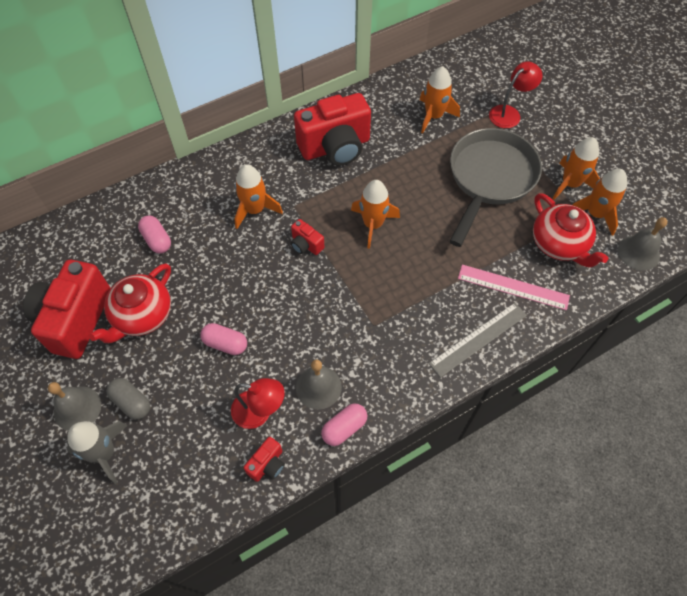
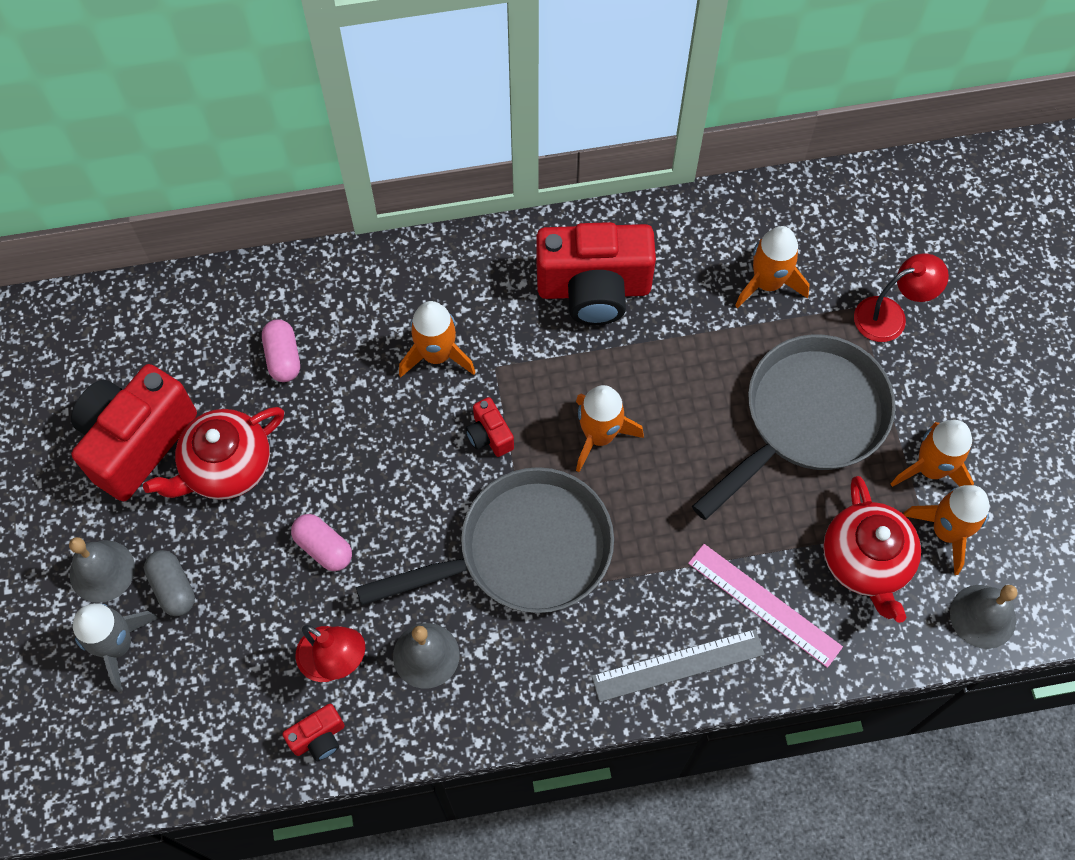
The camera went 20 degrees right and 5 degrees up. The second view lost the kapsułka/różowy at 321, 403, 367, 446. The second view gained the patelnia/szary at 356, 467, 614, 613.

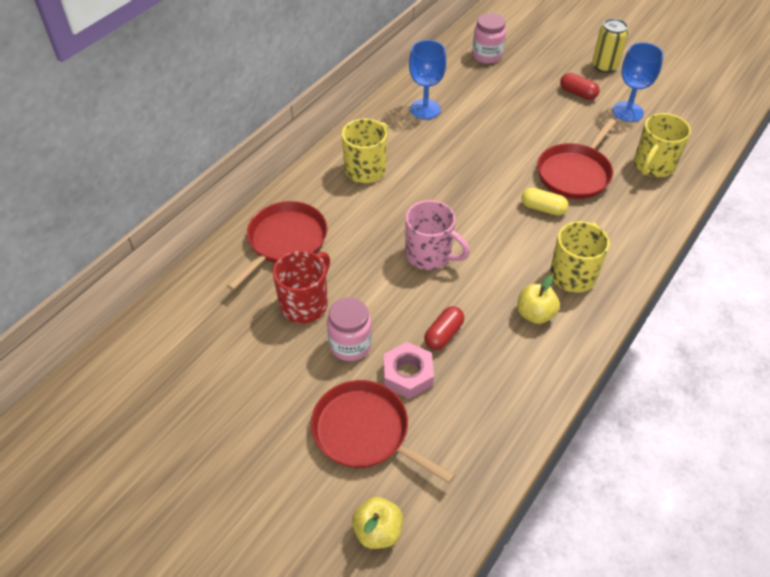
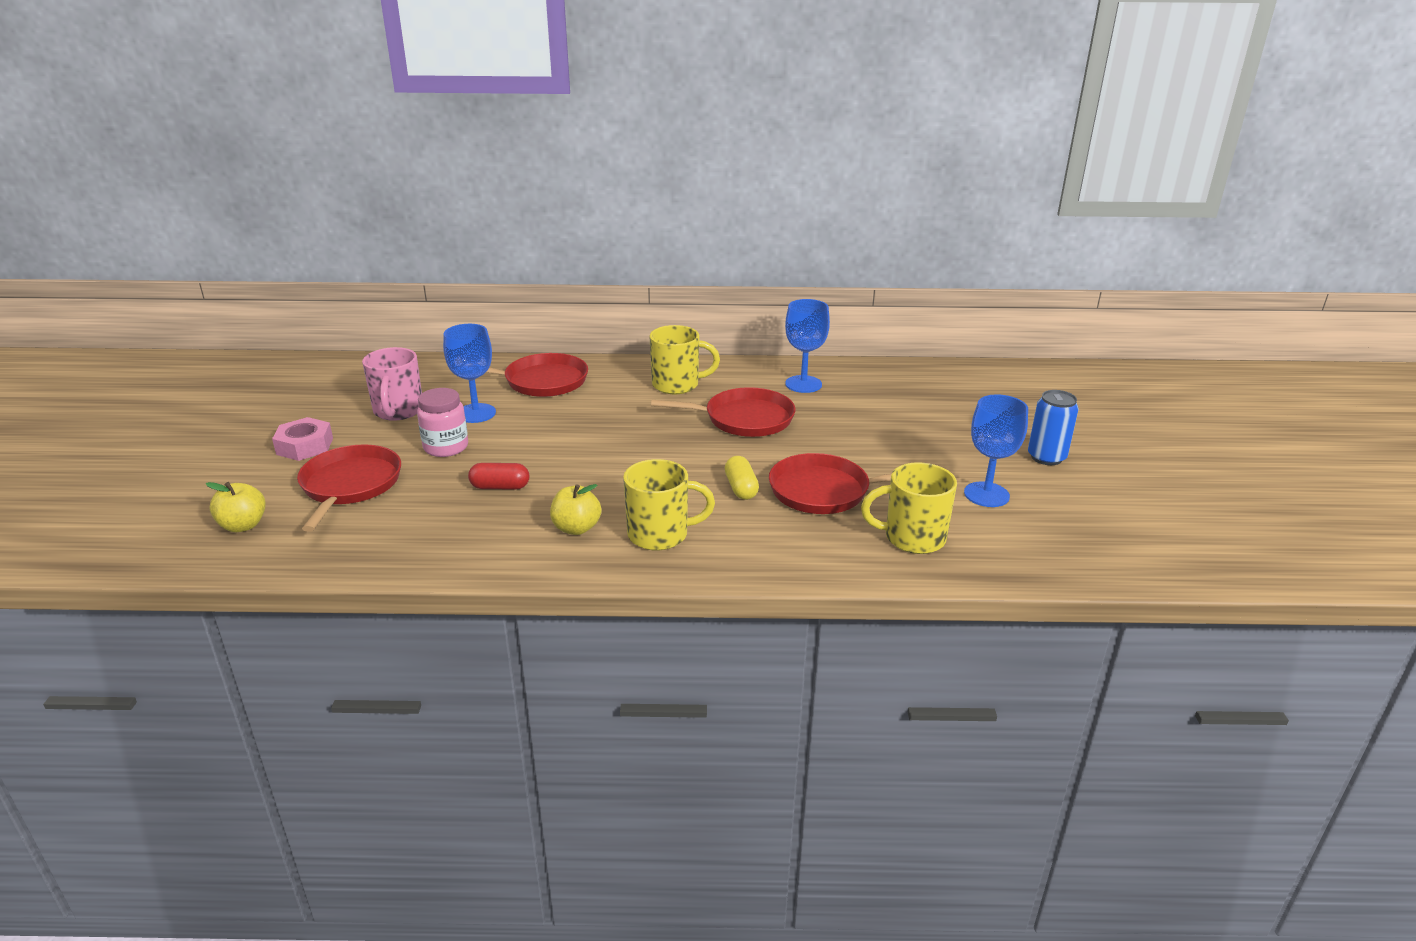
The camera went 55 degrees right and 20 degrees down. Where the kubek/czerwony stood at 273, 250, 330, 324, the kielich/niebieski came to stand at 443, 324, 496, 423. The nakrętka/różowy ended up elsewhere, having gone from 384, 342, 434, 399 to 272, 417, 333, 461. The kubek/różowy ended up elsewhere, having gone from 405, 200, 470, 270 to 362, 347, 422, 421. The second view lost the słoik/różowy at 472, 13, 506, 64. The second view lost the kapsułka/czerwony at 560, 73, 599, 100. What was the puszka/żółty at 592, 19, 628, 73 turned into the puszka/niebieski at 1028, 390, 1079, 465. The second view gained the patelnia/czerwony at 651, 387, 796, 437.

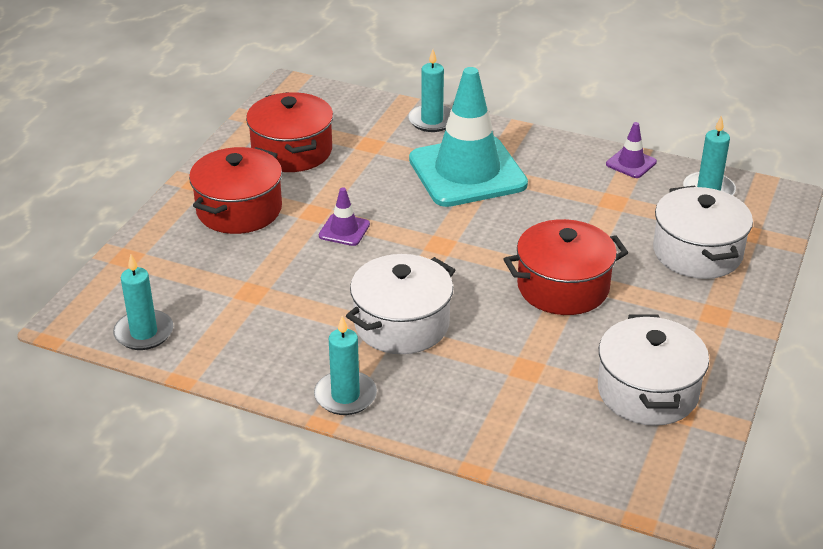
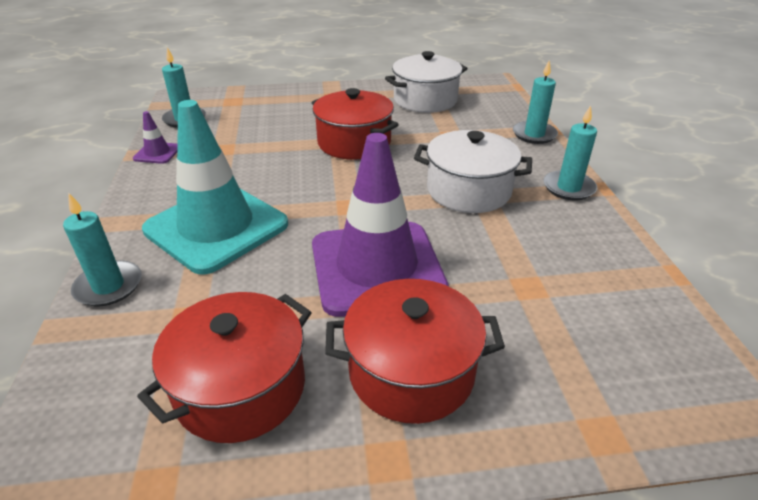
The camera went 120 degrees left and 0 degrees up. The świeca/turkusowy ended up elsewhere, having gone from 113, 254, 173, 350 to 513, 61, 558, 144. The size of the pachołek/fioletowy at 319, 187, 370, 246 changed by a factor of 2.45. The second view lost the garnek/biały at 653, 186, 753, 279.

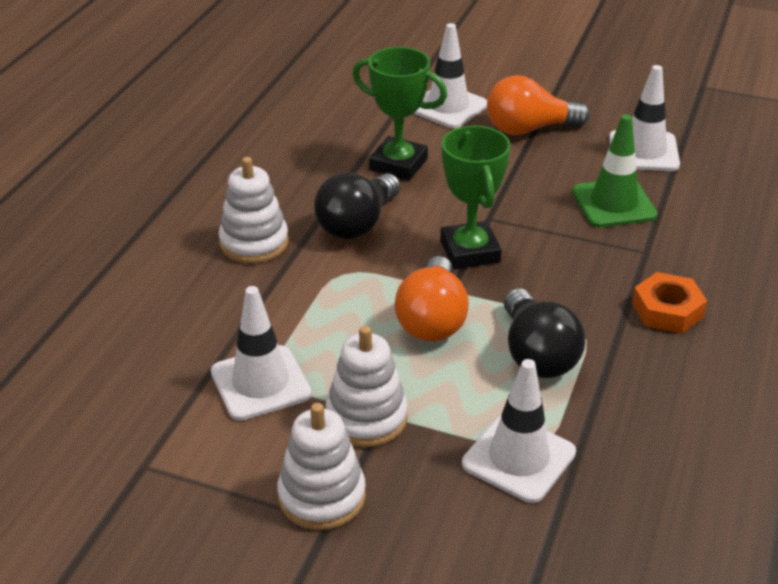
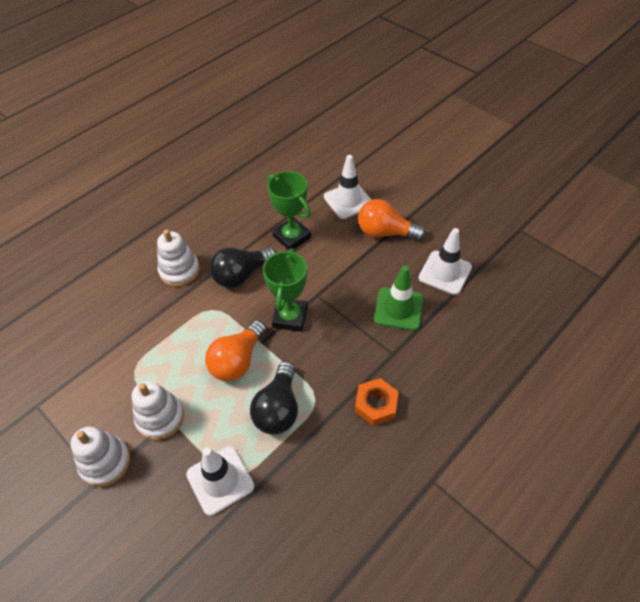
The camera went 25 degrees right and 15 degrees up. The second view lost the pachołek/biały at 211, 286, 312, 420.

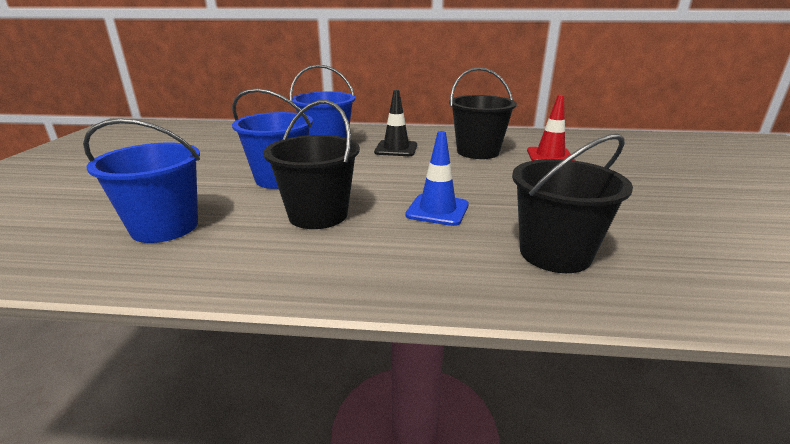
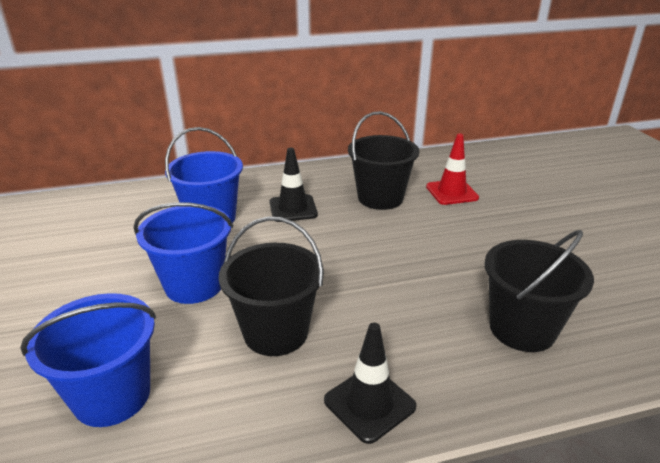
The camera went 20 degrees left and 5 degrees up. The second view lost the pachołek/niebieski at 405, 131, 469, 226. The second view gained the pachołek/czarny at 324, 323, 416, 444.

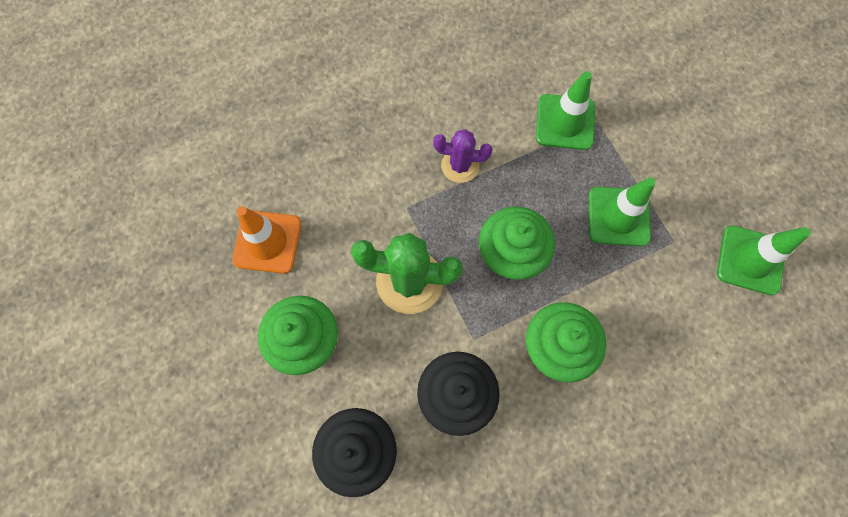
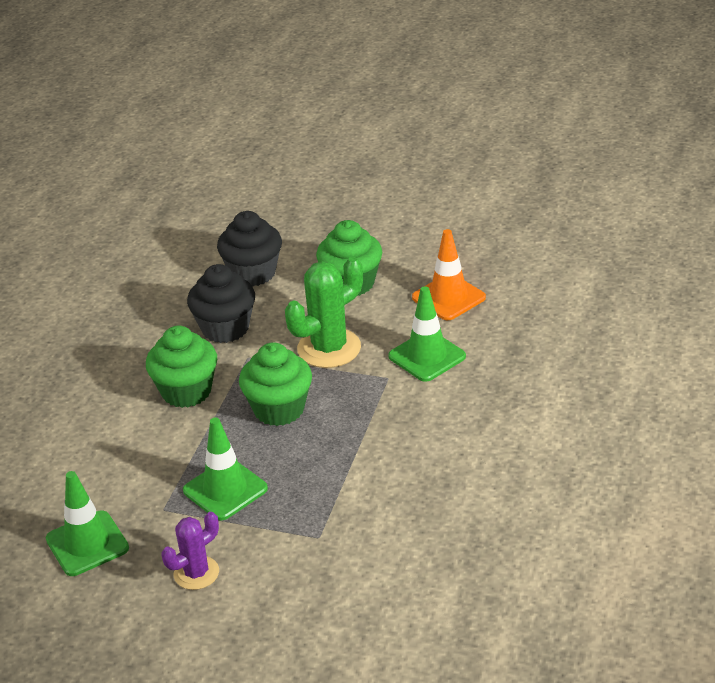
The camera went 135 degrees right and 35 degrees down. The kaktus/fioletowy ended up elsewhere, having gone from 433, 129, 493, 183 to 162, 512, 219, 590. The pachołek/zielony ended up elsewhere, having gone from 536, 71, 595, 150 to 388, 286, 466, 382.

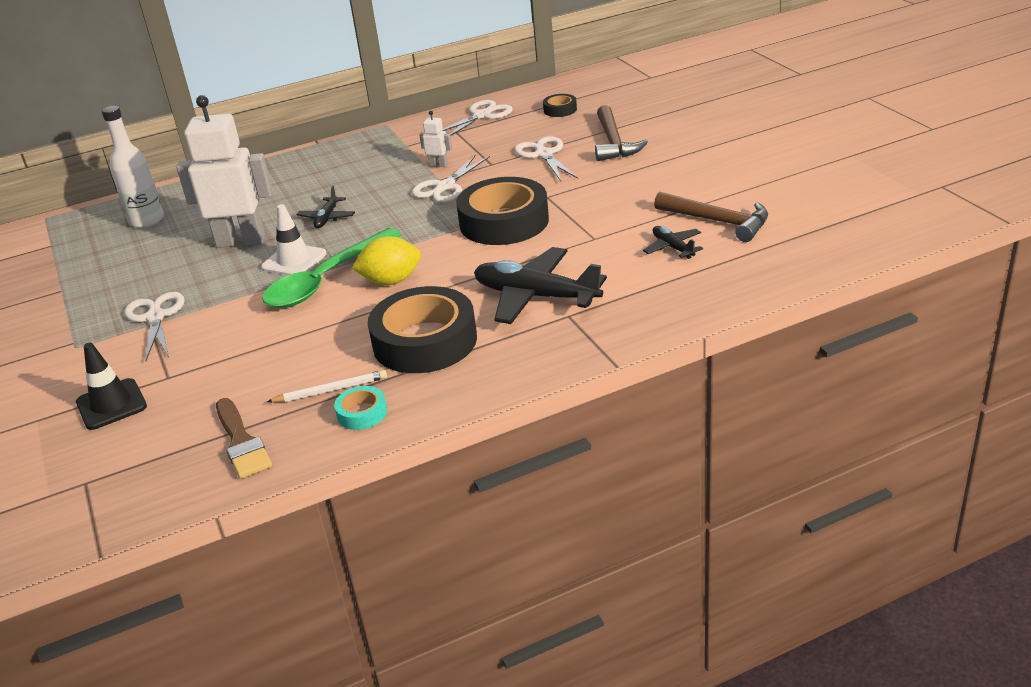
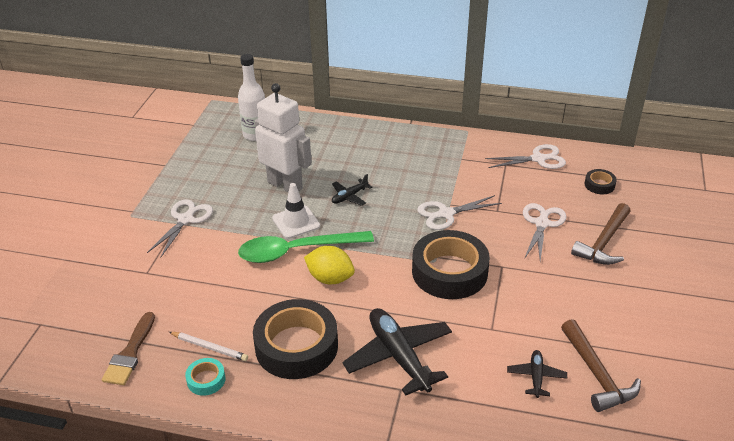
The camera went 35 degrees right and 5 degrees up. The second view lost the pachołek/czarny at 76, 343, 147, 430. The second view lost the robot/biały at 419, 111, 452, 167.

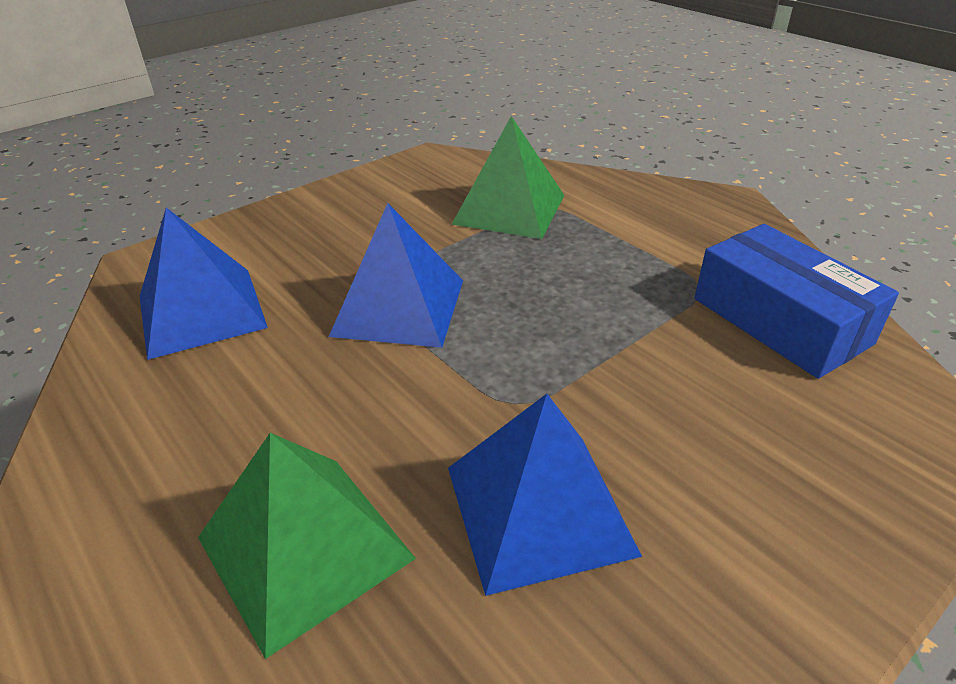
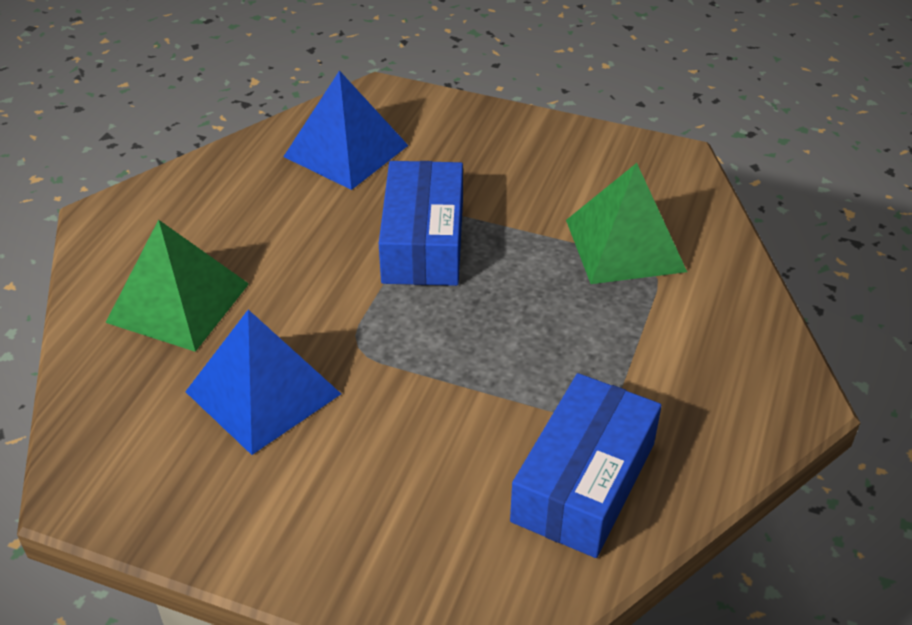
The camera went 60 degrees right and 5 degrees up. Where the piramida/niebieski stood at 329, 203, 463, 348, the pudełko/niebieski came to stand at 379, 161, 463, 286.

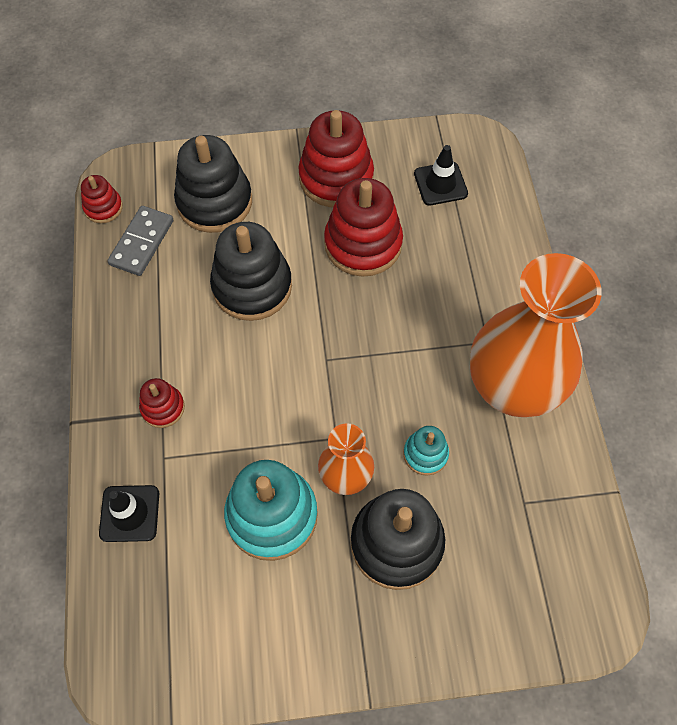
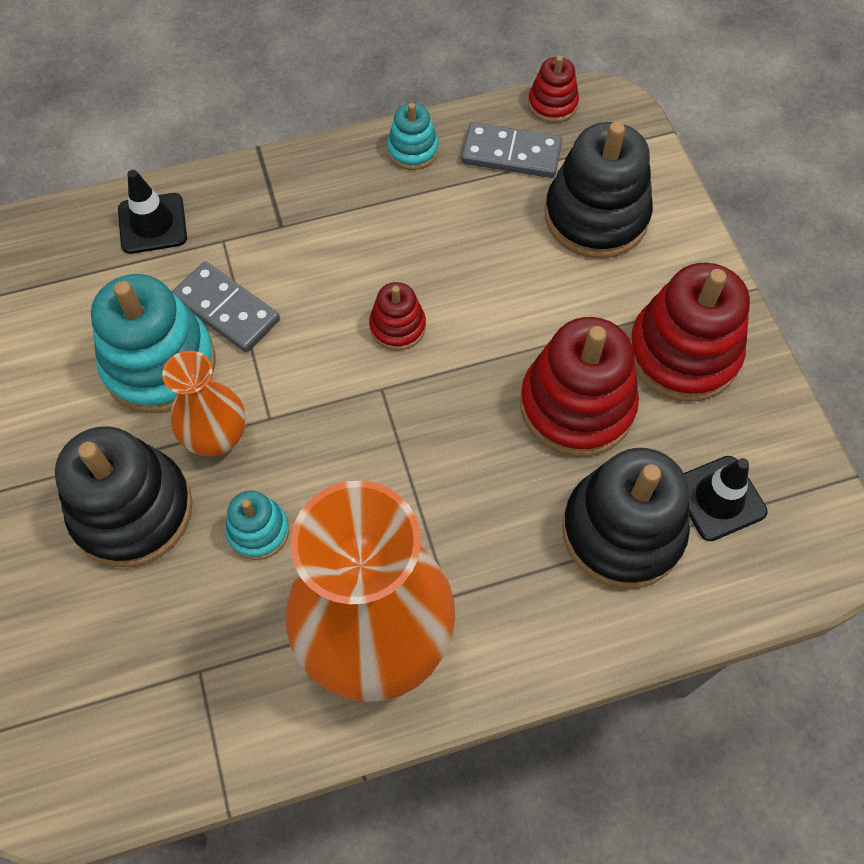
The camera went 80 degrees right and 0 degrees up. The zabawka nakładanka/czerwony ended up elsewhere, having gone from 139, 378, 185, 428 to 369, 282, 426, 351. The zabawka nakładanka/czarny ended up elsewhere, having gone from 210, 222, 292, 321 to 562, 448, 690, 589. The second view gained the kostka domina/szary at 172, 261, 280, 352. The second view gained the zabawka nakładanka/turkusowy at 387, 103, 438, 170.

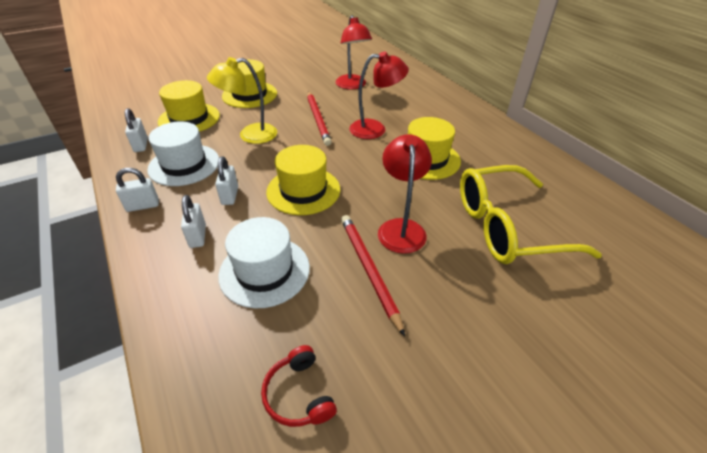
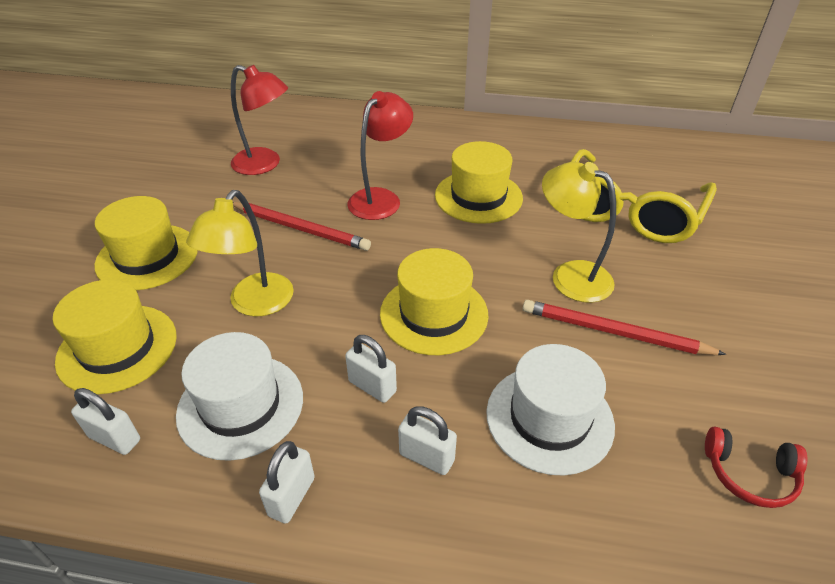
The camera went 50 degrees left and 0 degrees up. What was the lampka/czerwony at 378, 134, 432, 254 turned into the lampka/żółty at 542, 162, 616, 303.

